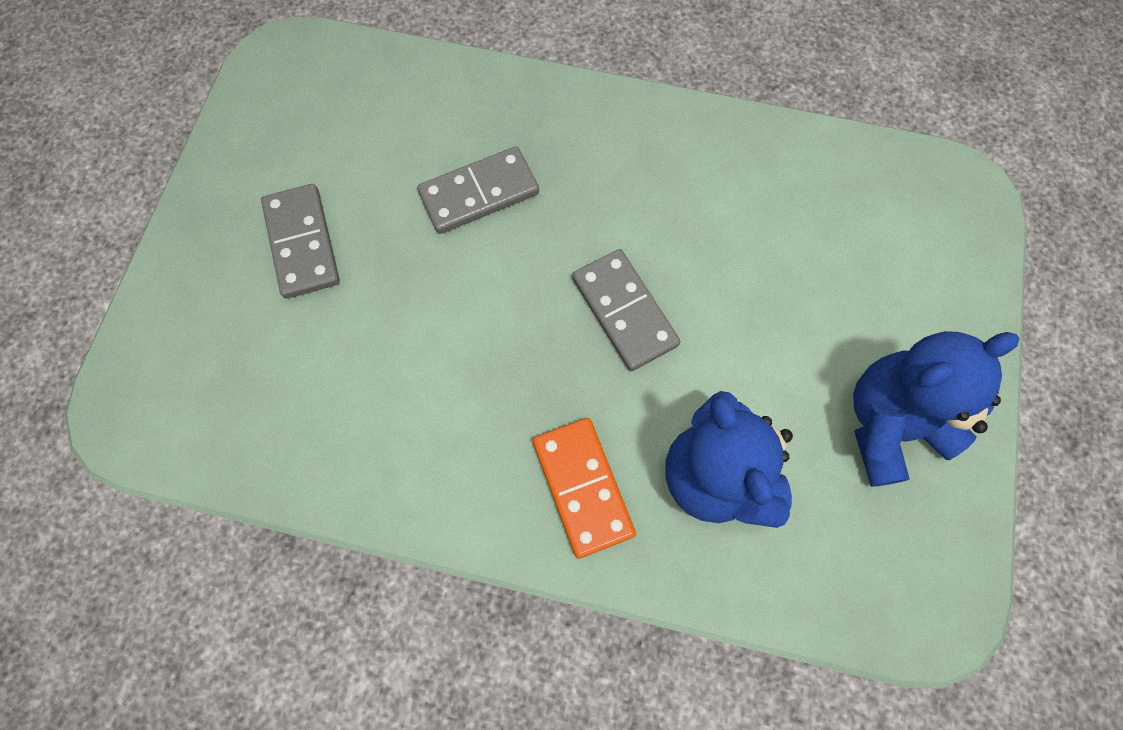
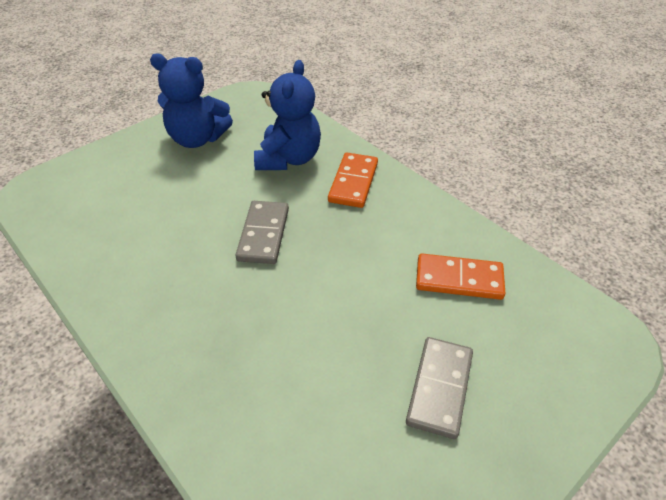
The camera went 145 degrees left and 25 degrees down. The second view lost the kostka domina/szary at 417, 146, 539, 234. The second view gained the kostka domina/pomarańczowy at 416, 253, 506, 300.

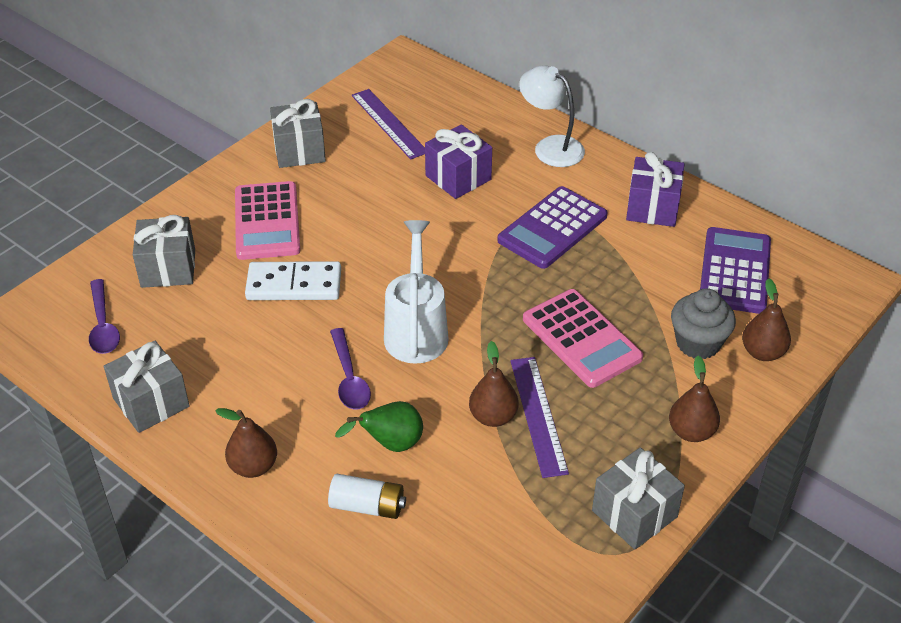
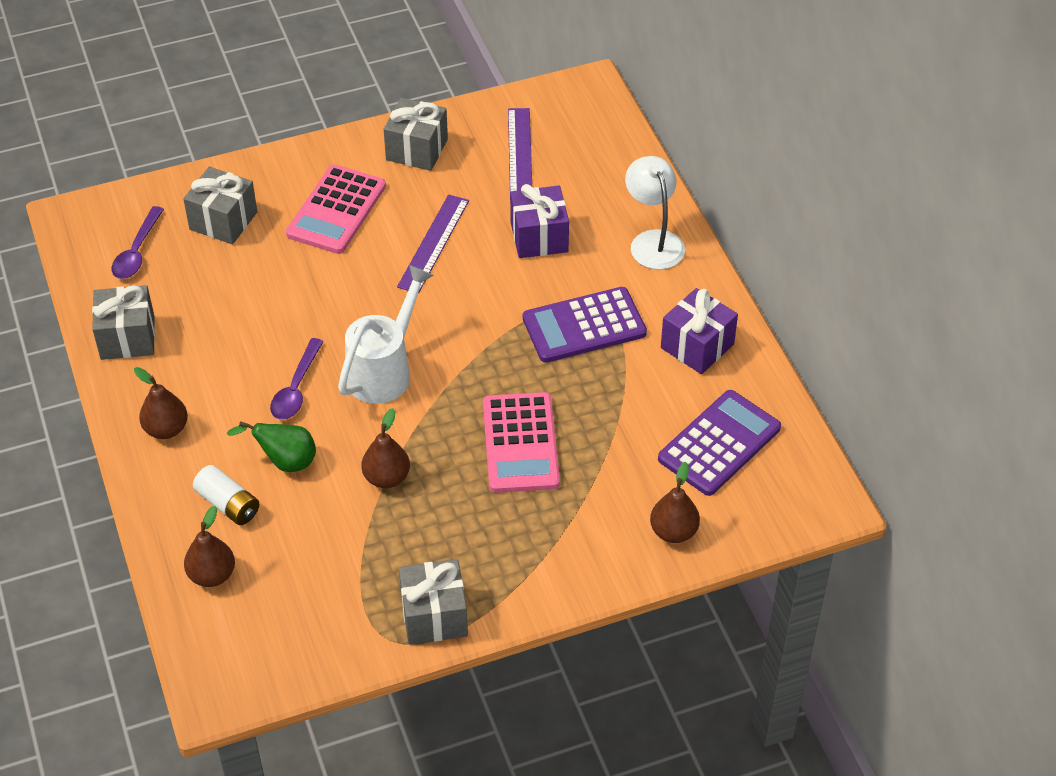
The camera went 30 degrees right and 5 degrees up. The second view lost the kostka domina/biały at 245, 261, 341, 300. The linijka/fioletowy ended up elsewhere, having gone from 510, 357, 569, 478 to 397, 194, 469, 293. The gruszka/brązowy ended up elsewhere, having gone from 669, 356, 720, 442 to 184, 506, 235, 587. The second view lost the muffinka/szary at 671, 288, 736, 359.

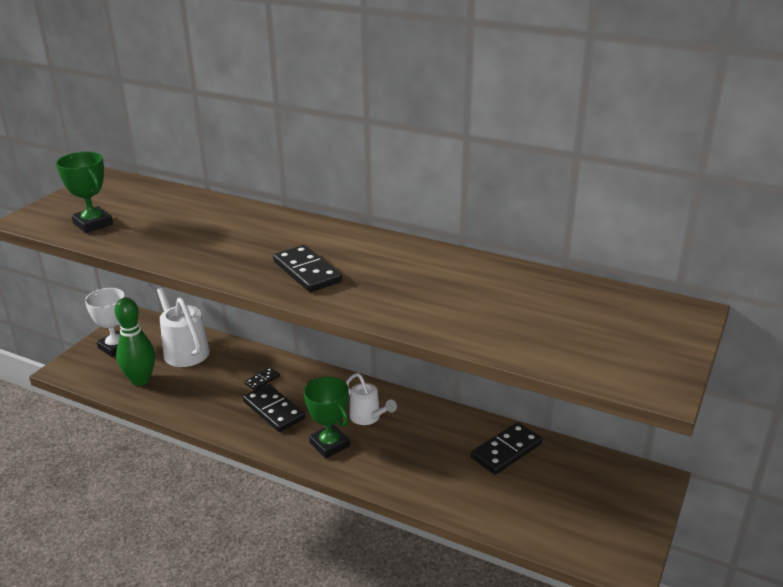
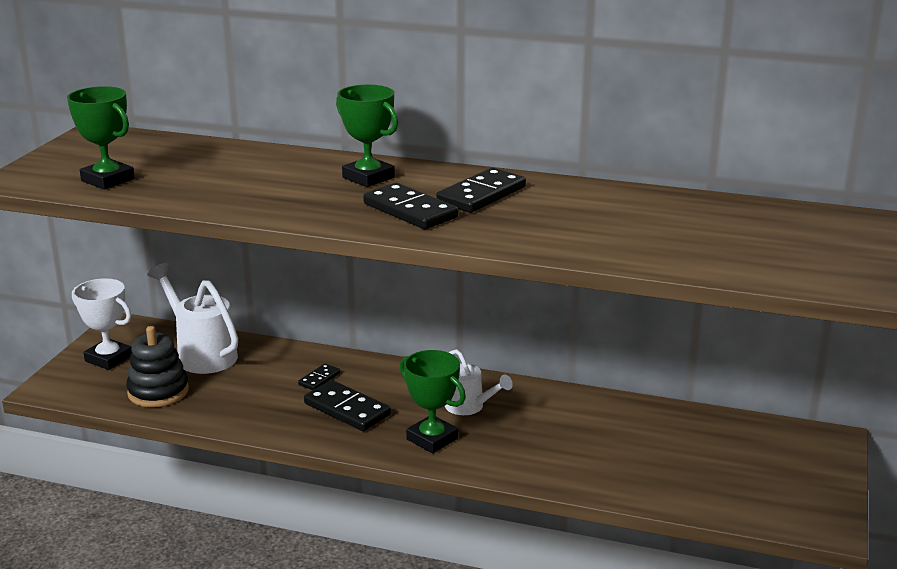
The camera went 10 degrees left and 5 degrees down. Where the kręgiel/zielony stood at 115, 298, 155, 386, the zabawka nakładanka/czarny came to stand at 126, 326, 189, 407. The kostka domina/czarny ended up elsewhere, having gone from 471, 422, 542, 475 to 436, 168, 526, 213. The second view gained the puchar/zielony at 336, 85, 398, 187.

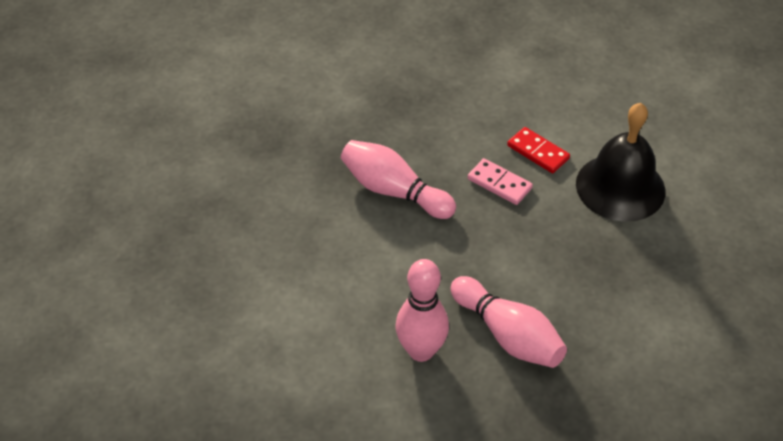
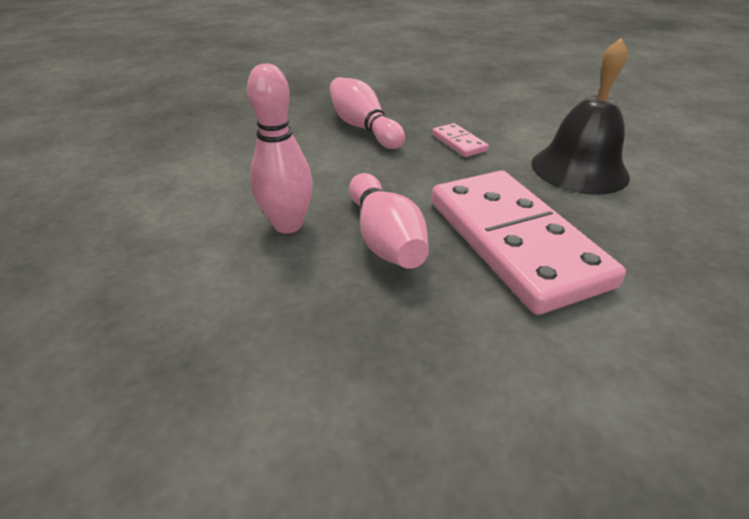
The camera went 25 degrees right and 10 degrees down. The second view lost the kostka domina/czerwony at 507, 127, 570, 173. The second view gained the kostka domina/różowy at 431, 170, 626, 315.

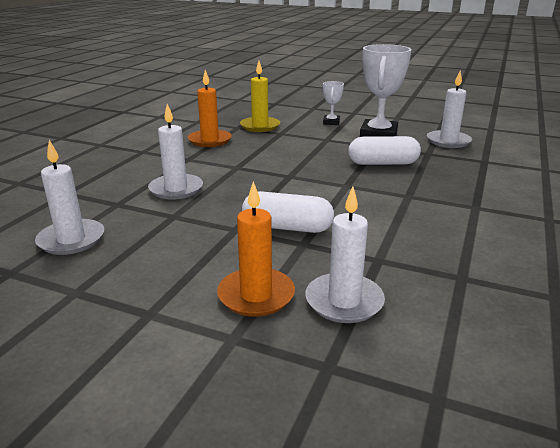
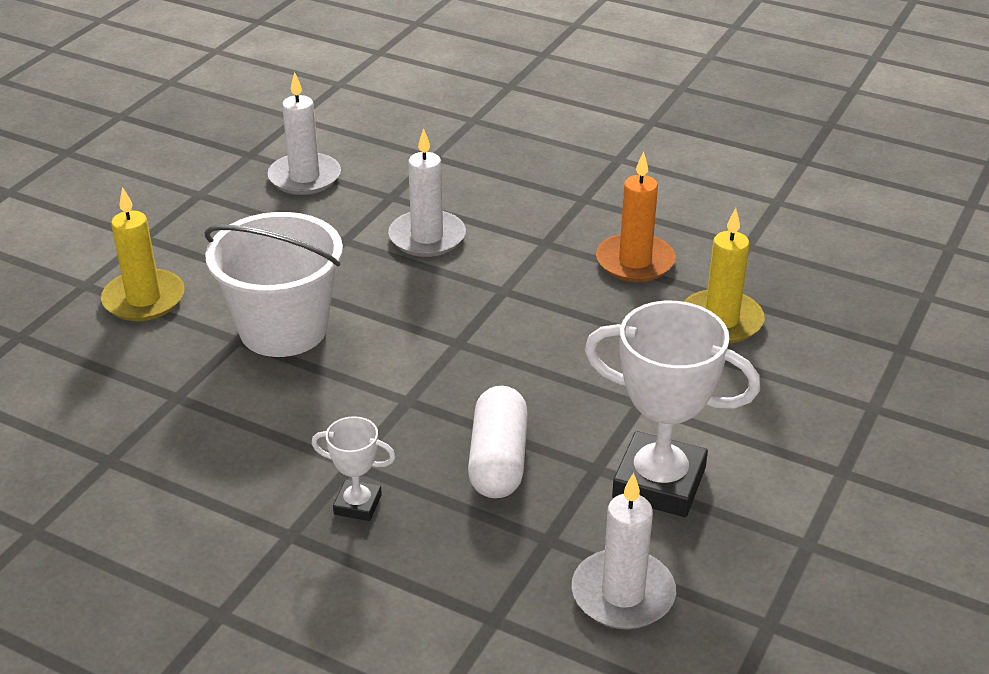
The camera went 95 degrees right and 10 degrees up. What was the świeca/pomarańczowy at 217, 181, 295, 317 turned into the świeca/żółty at 101, 187, 185, 321. Where the kapsułka/biały stood at 242, 191, 334, 233, the wiadro/biały came to stand at 205, 212, 343, 357. The second view lost the świeca/biały at 305, 187, 385, 323. The puchar/biały ended up elsewhere, having gone from 323, 81, 344, 125 to 311, 416, 395, 521.

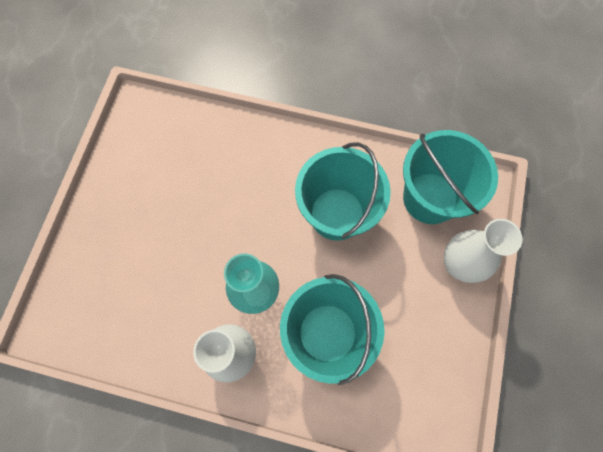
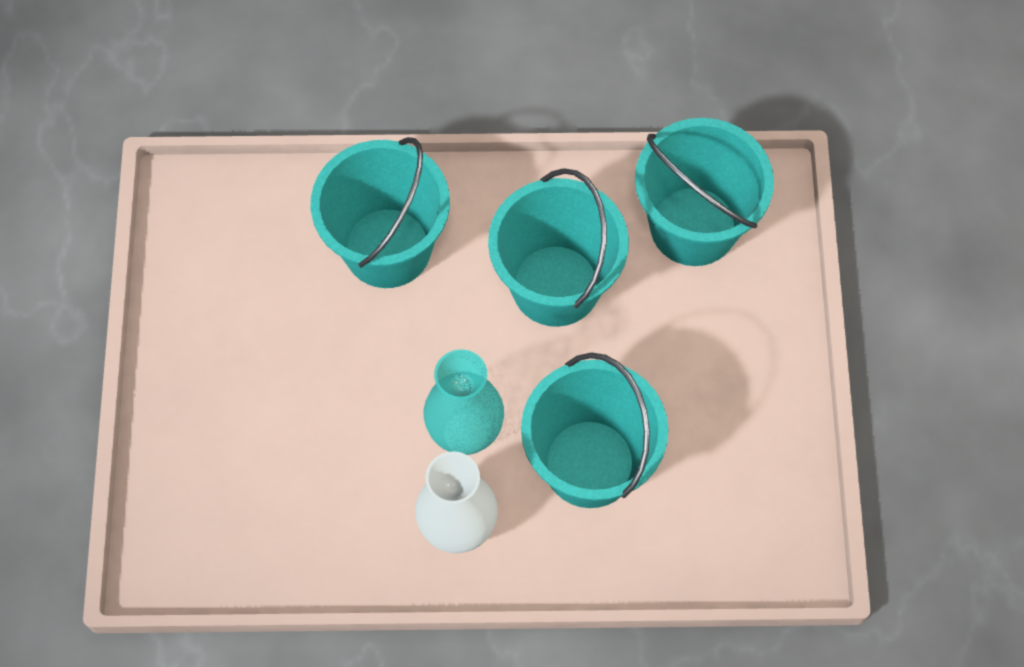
The camera went 15 degrees left and 5 degrees down. The second view lost the wazon/biały at 444, 219, 522, 283. The second view gained the wiadro/turkusowy at 311, 137, 450, 288.

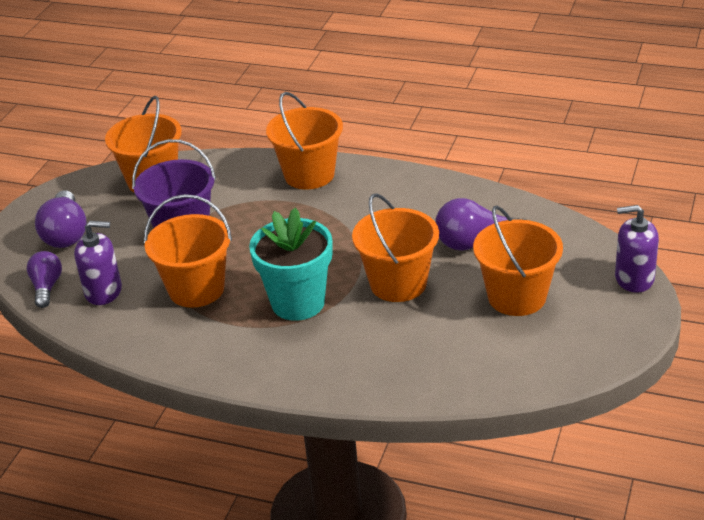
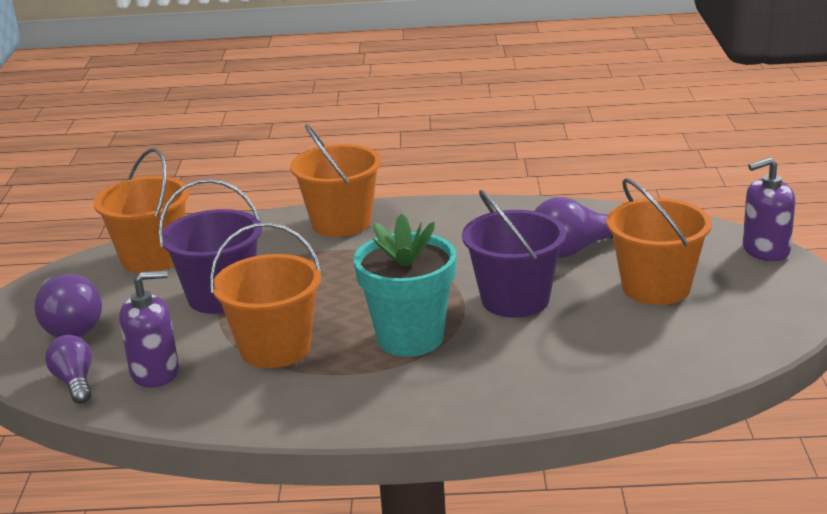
The camera went 20 degrees left and 10 degrees down. What was the wiadro/pomarańczowy at 352, 194, 439, 302 turned into the wiadro/fioletowy at 462, 190, 566, 318.

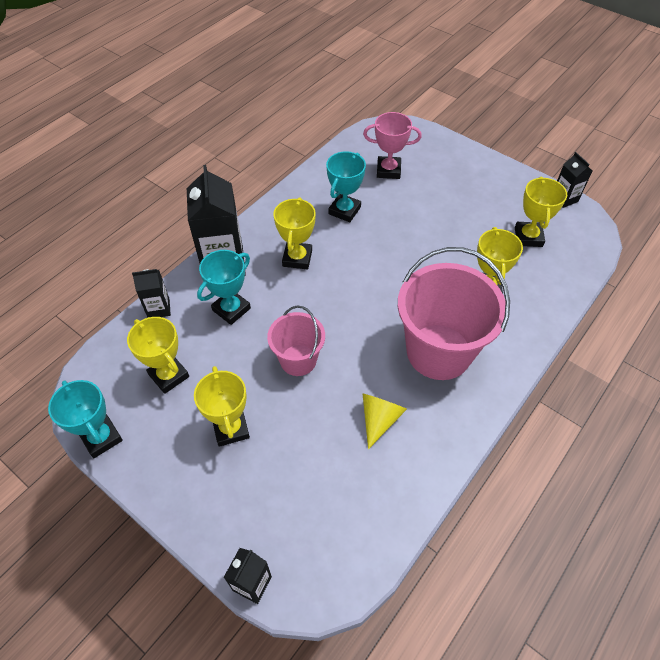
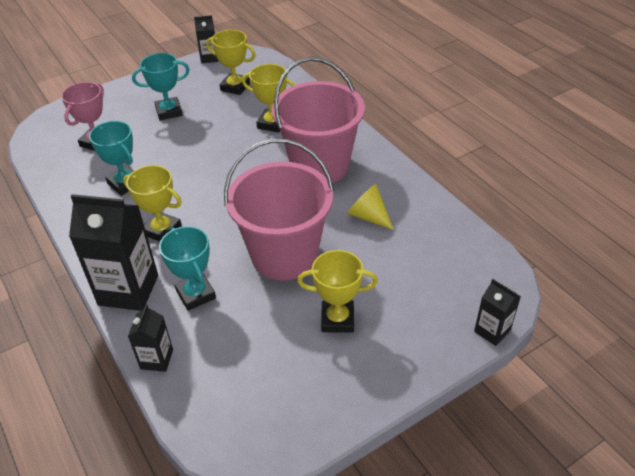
The camera went 70 degrees left and 10 degrees down. The puchar/turkusowy ended up elsewhere, having gone from 48, 380, 123, 458 to 132, 53, 190, 121. The second view lost the puchar/żółty at 127, 317, 189, 394. The size of the wiadro/różowy at 267, 306, 325, 376 changed by a factor of 1.80.

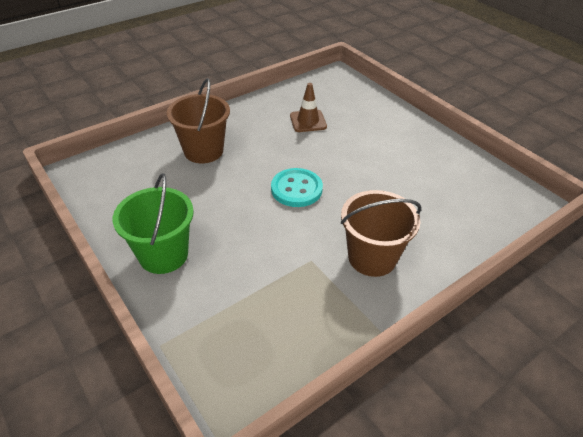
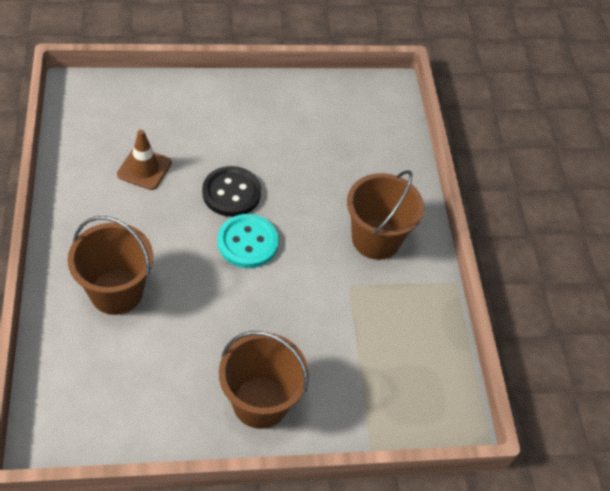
The camera went 65 degrees left and 10 degrees up. What was the wiadro/zielony at 113, 173, 194, 274 turned into the wiadro/brązowy at 219, 331, 309, 429. The second view gained the guzik/czarny at 202, 166, 261, 217.

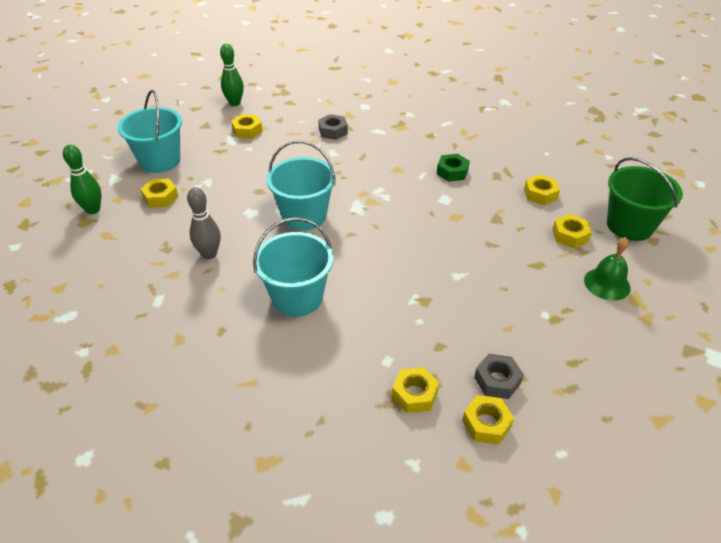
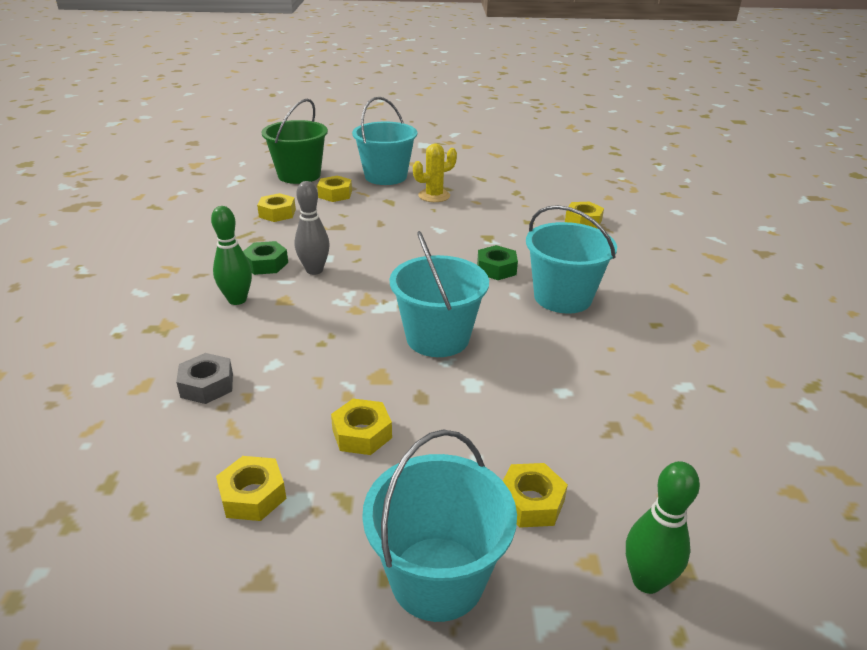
The camera went 120 degrees left and 10 degrees down. The kręgiel/szary ended up elsewhere, having gone from 187, 187, 221, 259 to 295, 181, 330, 275. The kręgiel/zielony ended up elsewhere, having gone from 220, 44, 244, 106 to 211, 206, 252, 305. The nakrętka/żółty ended up elsewhere, having gone from 462, 395, 514, 444 to 331, 398, 392, 455. The second view lost the nakrętka/szary at 474, 354, 524, 399. Where the dzwonek/zielony stood at 584, 237, 631, 301, the wiadro/turkusowy came to stand at 352, 97, 417, 185. The second view gained the kaktus/żółty at 413, 144, 457, 202. The second view gained the nakrętka/zielony at 477, 245, 518, 280.

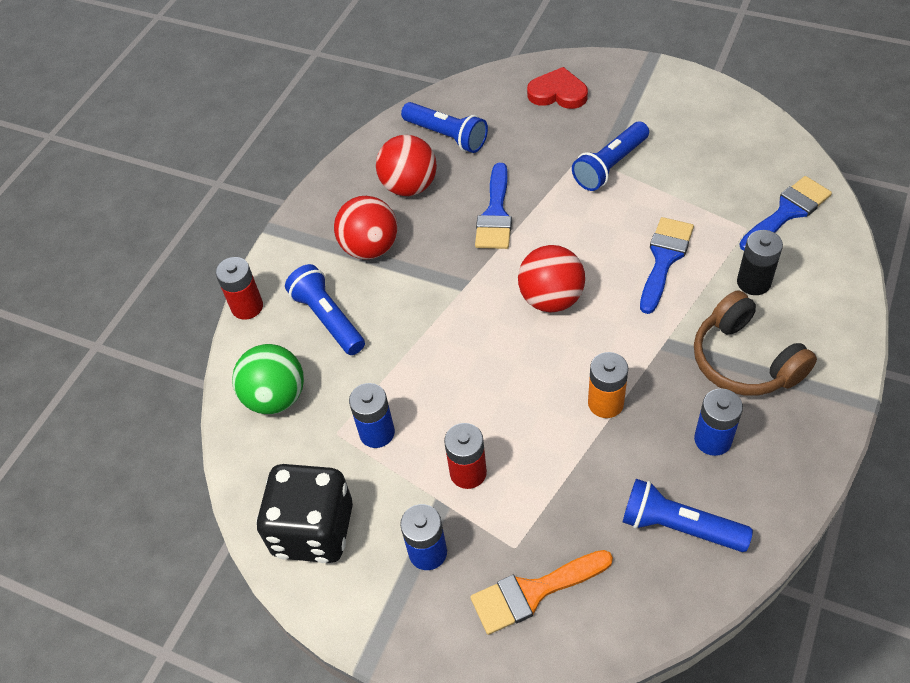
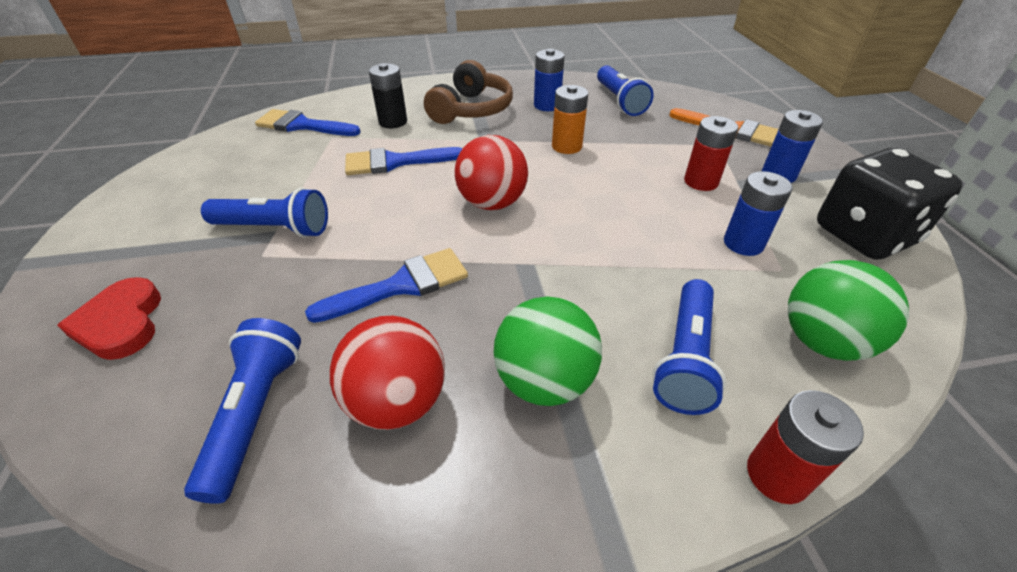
The camera went 130 degrees left and 10 degrees down. What was the piłka/czerwony at 334, 196, 397, 260 turned into the piłka/zielony at 494, 297, 602, 406.

